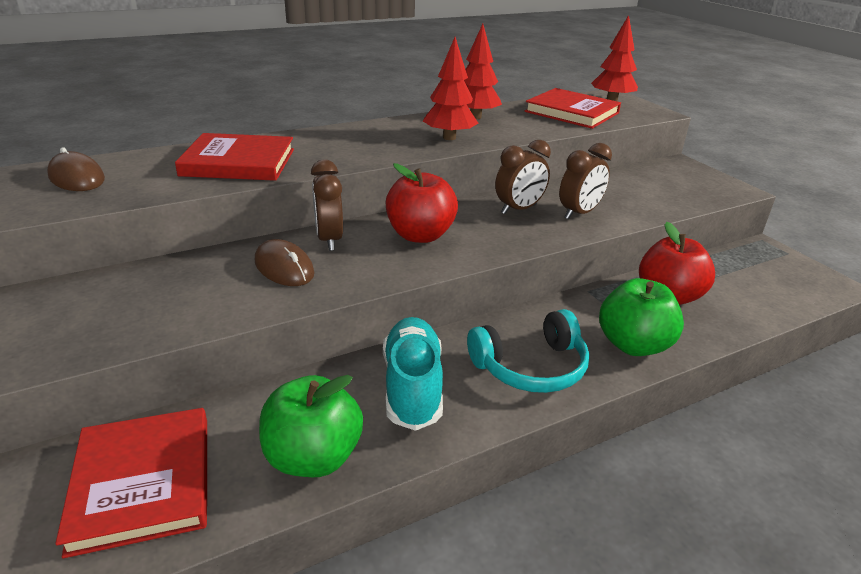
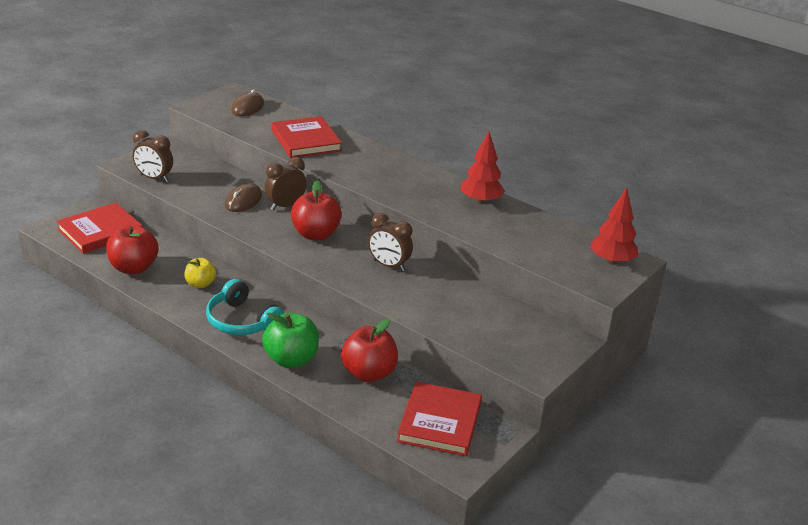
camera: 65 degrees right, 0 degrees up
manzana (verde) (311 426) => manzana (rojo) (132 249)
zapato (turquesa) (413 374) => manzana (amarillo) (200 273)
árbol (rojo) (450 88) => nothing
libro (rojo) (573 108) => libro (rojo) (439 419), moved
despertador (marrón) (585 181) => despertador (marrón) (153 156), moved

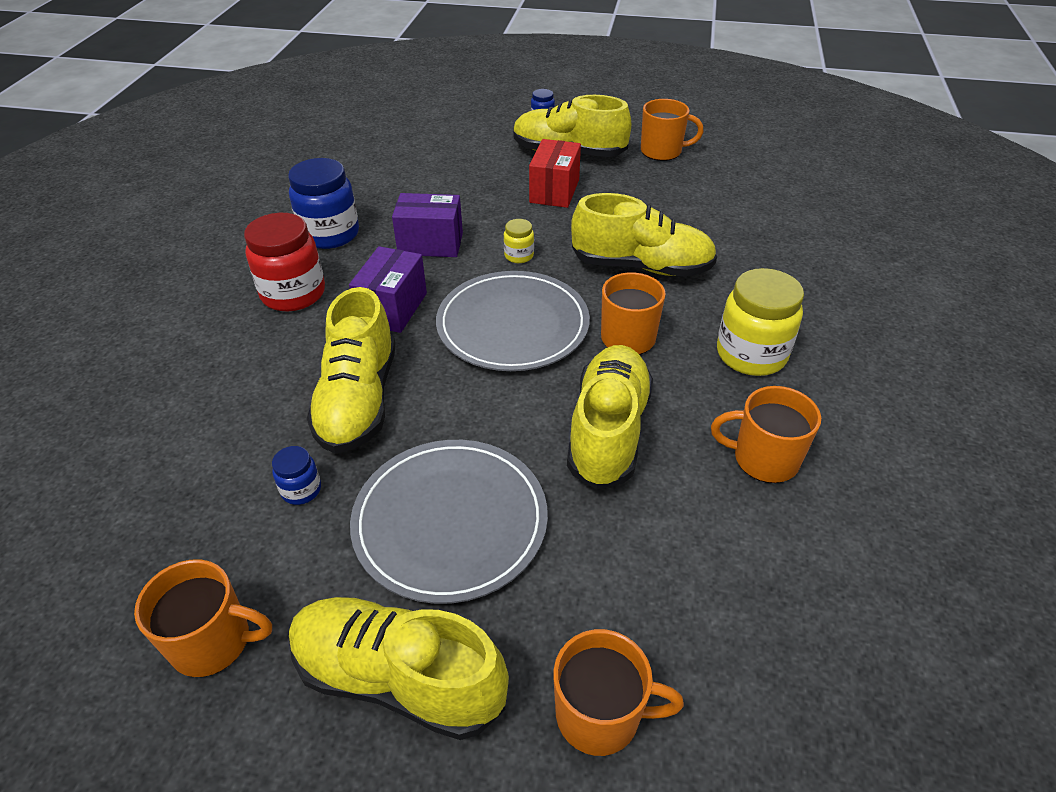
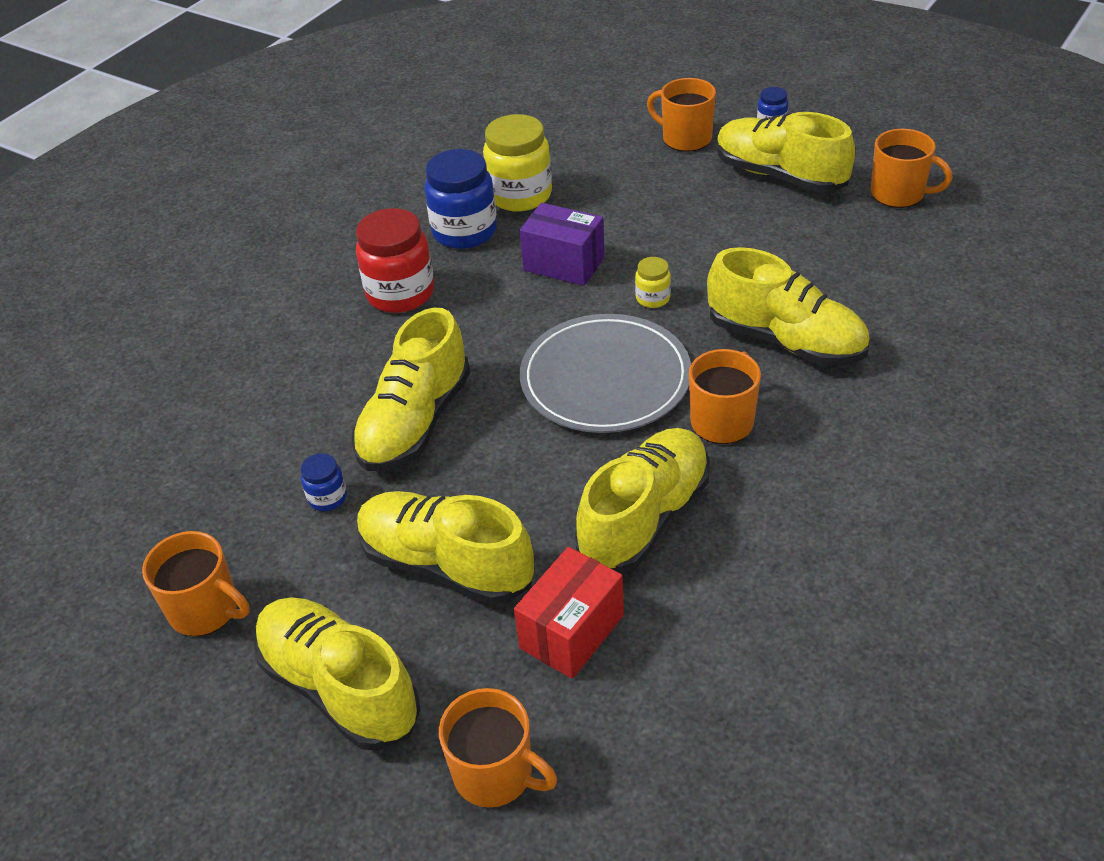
camera: 25 degrees right, 0 degrees up
caja (morado) (388 289) => nothing
plato (gris) (449 522) => zapato (amarillo) (445 548)
caja (rojo) (555 173) => caja (rojo) (569 613), moved
taza (naranja) (766 434) => taza (naranja) (681 115), moved
tarro (amarillo) (760 322) => tarro (amarillo) (517 162), moved

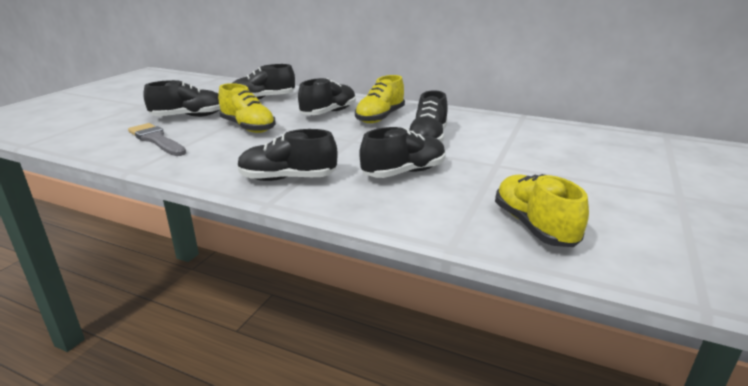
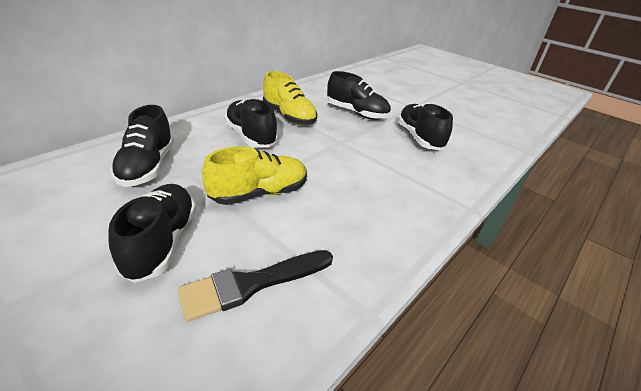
camera: 75 degrees left, 10 degrees up
pincel (gris) (157 139) => pincel (negro) (255 286)
zapato (negro) (287 155) => nothing
zapato (amarillo) (542 210) => nothing

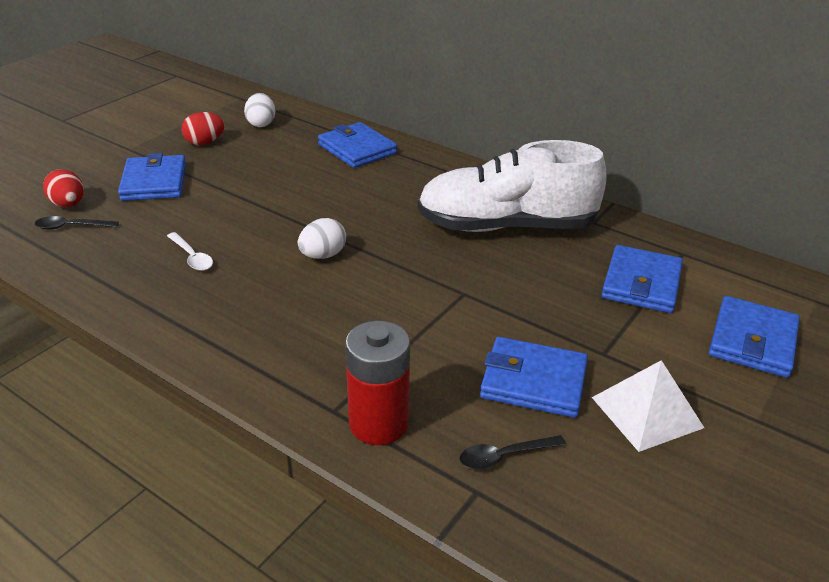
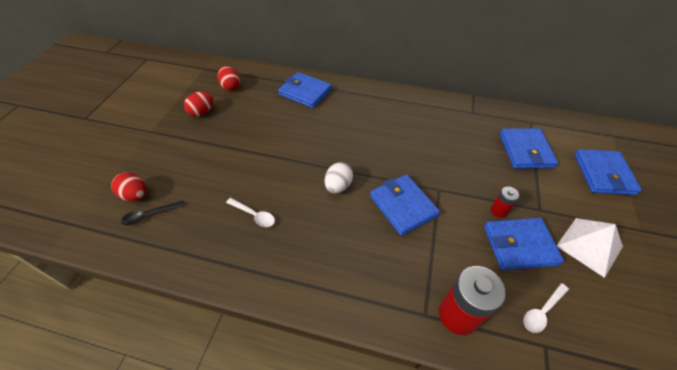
camera: 20 degrees left, 15 degrees up
cartera (azul) (152 177) => cartera (azul) (405 205), moved
huevo (blanco) (259 110) => huevo (rojo) (229 78)
zapato (blanco) (512 186) => nothing
cuchara (negro) (513 452) => cuchara (blanco) (546 308)
nothing => pila (rojo) (505 202)

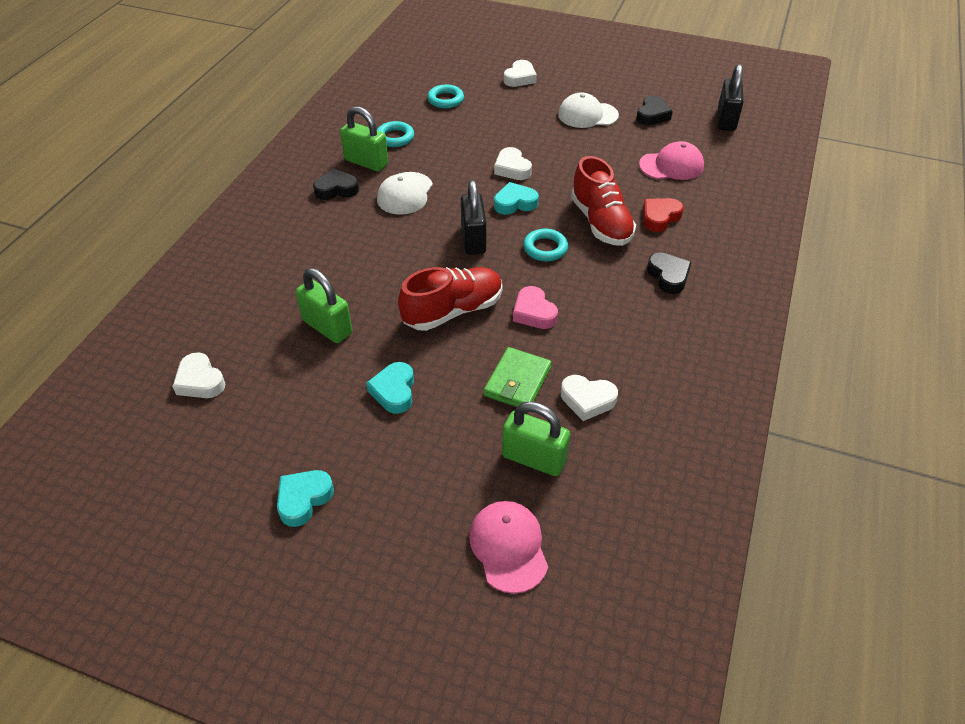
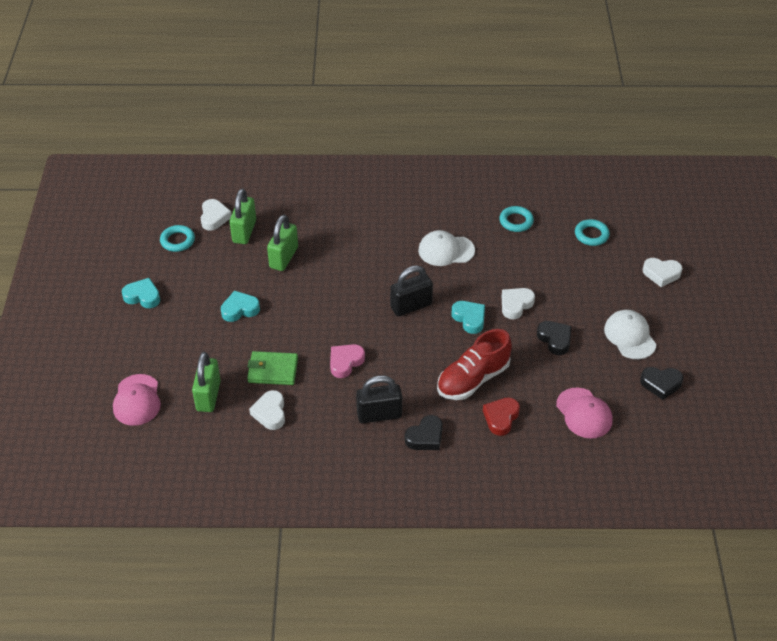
camera: 70 degrees right, 0 degrees up
corazón (blanco) (198 375) => corazón (blanco) (216 215), 150 degrees clockwise
corazón (negro) (336 184) => corazón (negro) (554 338), moved
candado (verde) (364 139) => candado (verde) (243 216), moved
zapato (rojo) (450 299) => nothing
gorra (rosa) (508 547) => gorra (rosa) (137 400), 120 degrees clockwise
anillo (turquesa) (545 245) => anillo (turquesa) (177 238), moved
corazón (rojo) (663 215) => corazón (rojo) (501 416), 90 degrees counterclockwise
candado (negro) (731 97) => candado (negro) (379 399), moved

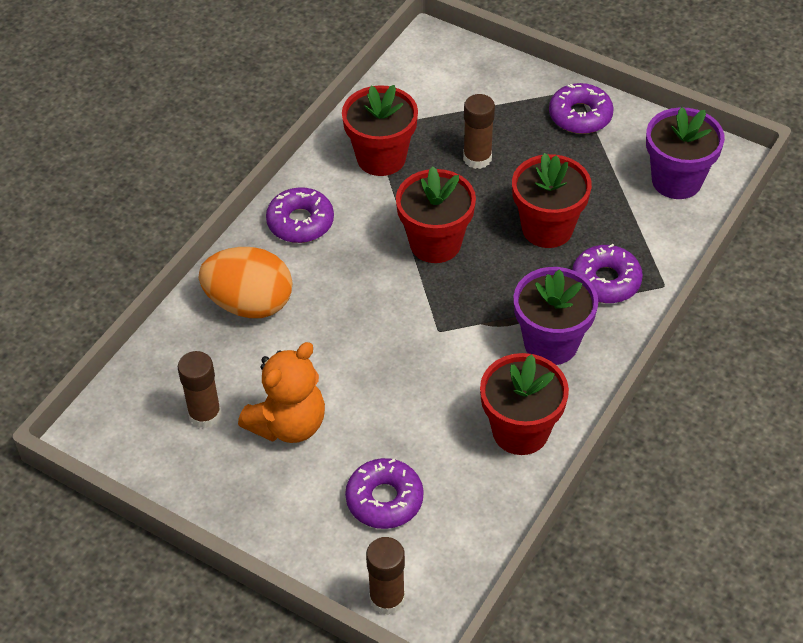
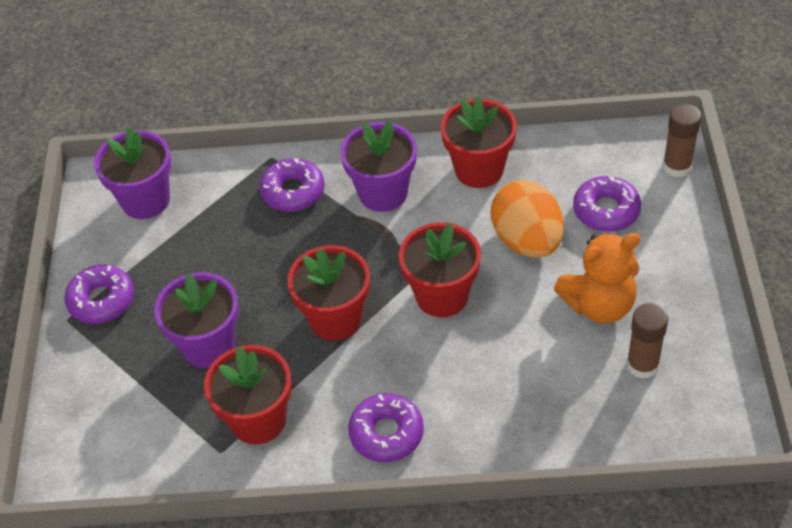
camera: 120 degrees left, 0 degrees up
huevo (naranja) (246 282) => huevo (naranja) (527 219), moved
osito (naranja) (281 392) => osito (naranja) (597 278), 150 degrees clockwise
barra de pegamento (marrón) (479 131) => maceta (morado) (196 320)
maceta (rojo) (552 200) => maceta (rojo) (440 269), moved

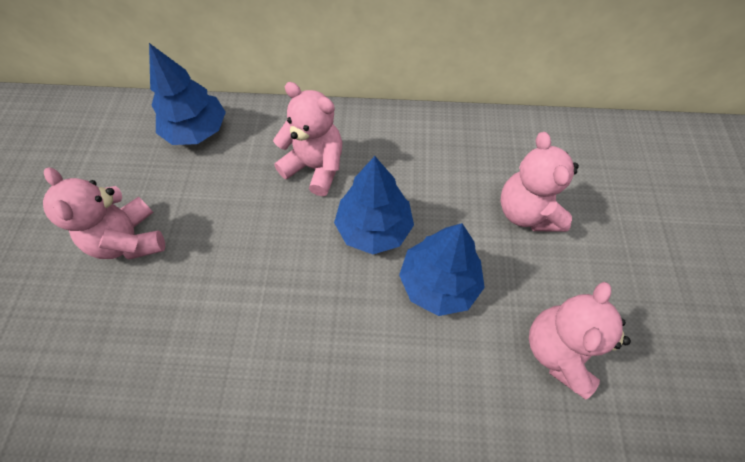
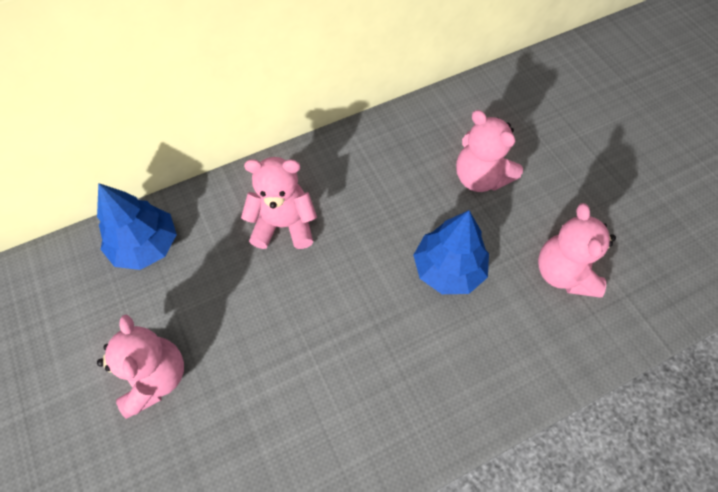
camera: 30 degrees left, 0 degrees up
osito (rosa) (104 213) => osito (rosa) (140 366), 135 degrees counterclockwise
árbol (azul) (374 205) => nothing

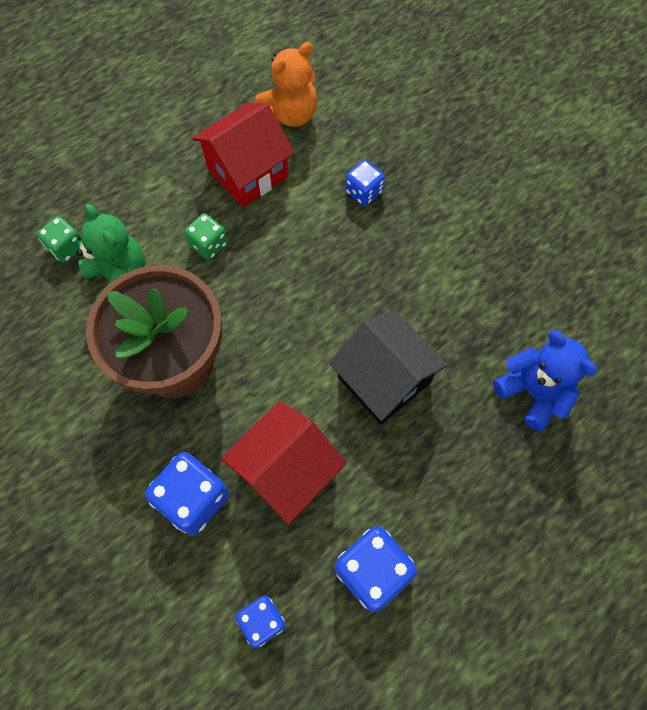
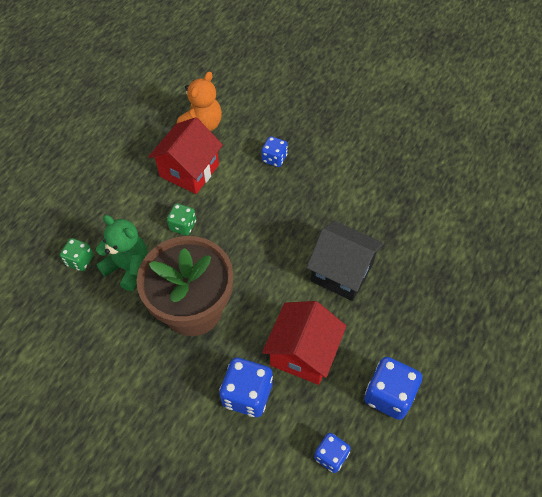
camera: 20 degrees left, 10 degrees down
osito (azul) (545 380) => nothing

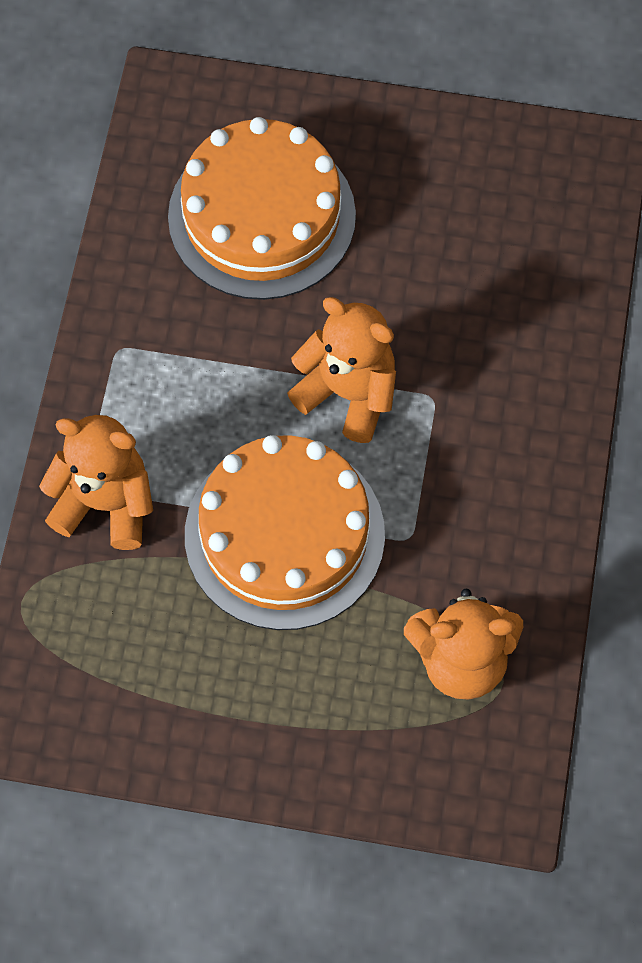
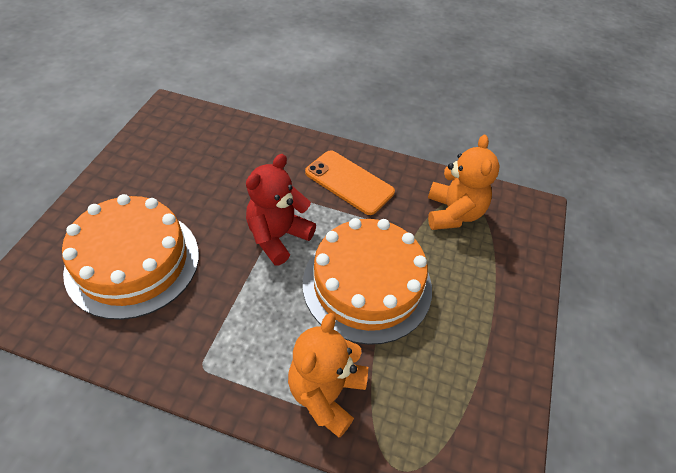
camera: 85 degrees left, 15 degrees down
osito (naranja) (341 370) => osito (rojo) (281 210)
nothing => móvil (naranja) (350 182)

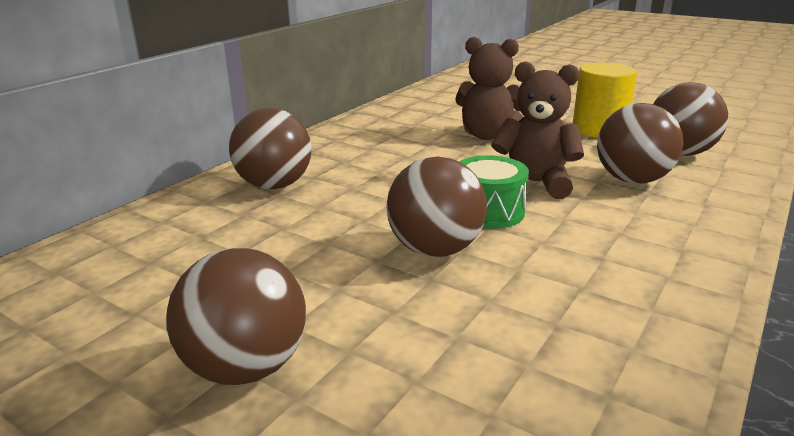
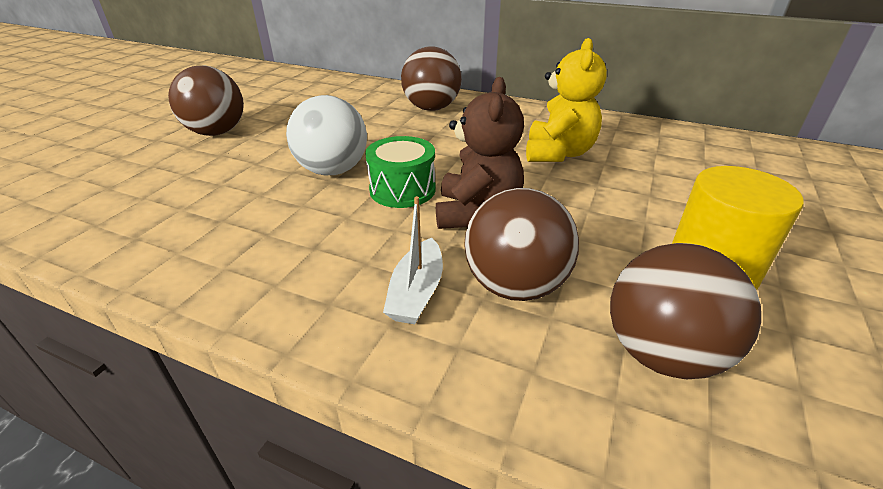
camera: 80 degrees right, 10 degrees up
pelota (marrón) (436 206) => pelota (blanco) (326 135)
osito (marrón) (489 88) => nothing
nothing => barco (blanco) (413 260)
nothing => osito (amarillo) (566 100)

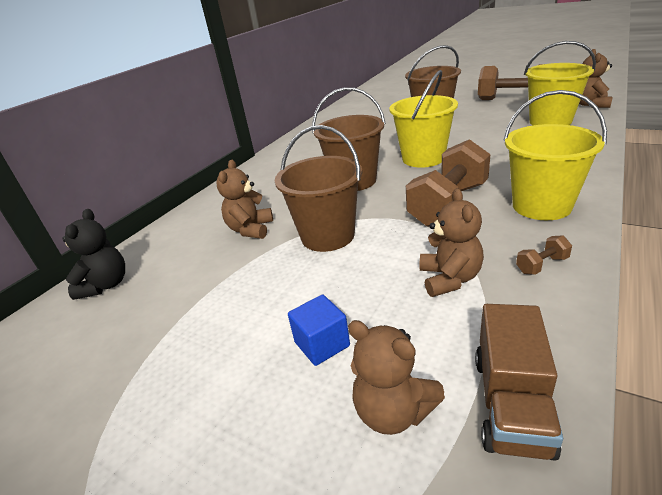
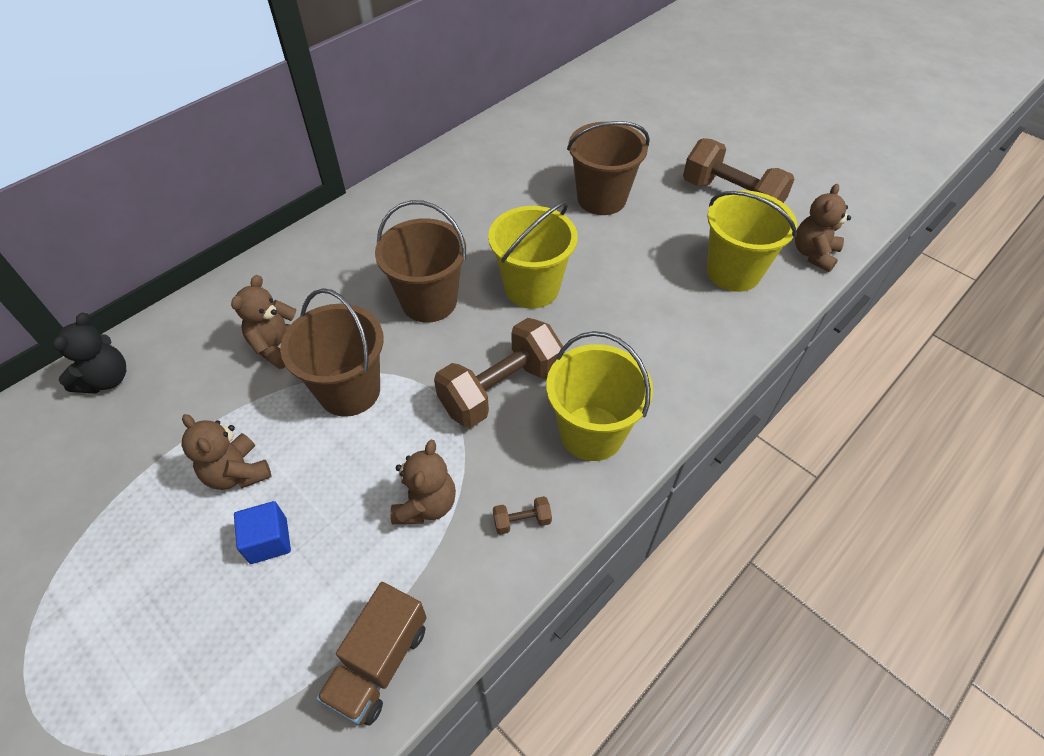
camera: 10 degrees right, 20 degrees up
osito (marrón) (396 377) => osito (marrón) (226 452), moved

